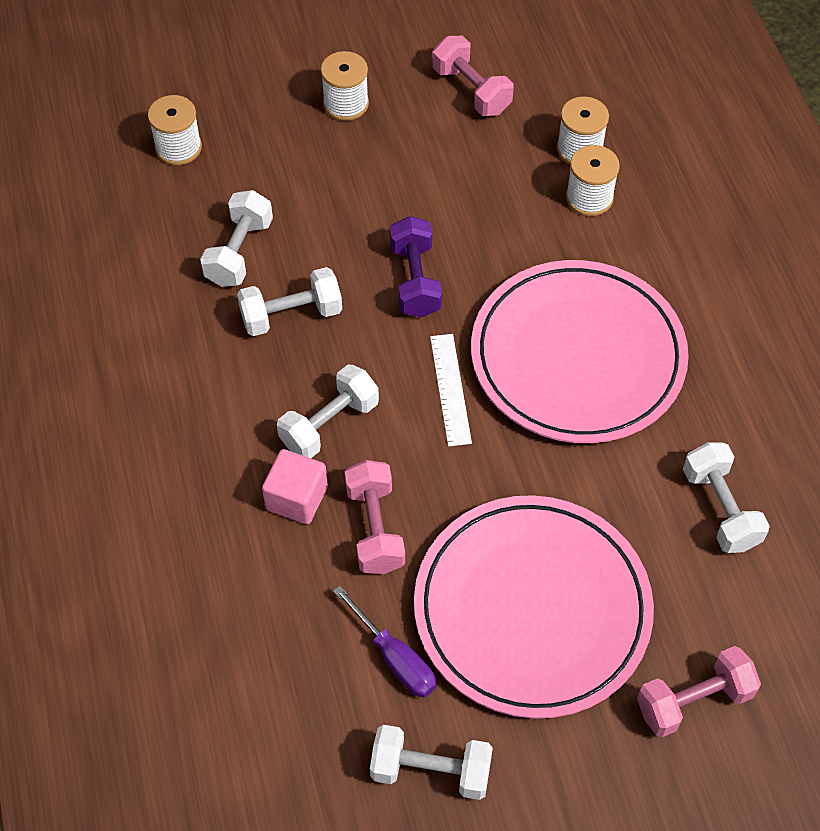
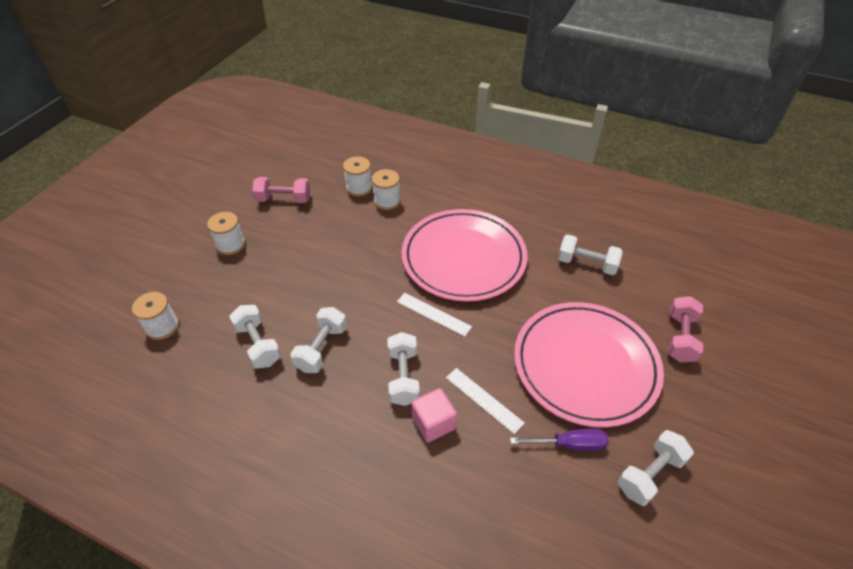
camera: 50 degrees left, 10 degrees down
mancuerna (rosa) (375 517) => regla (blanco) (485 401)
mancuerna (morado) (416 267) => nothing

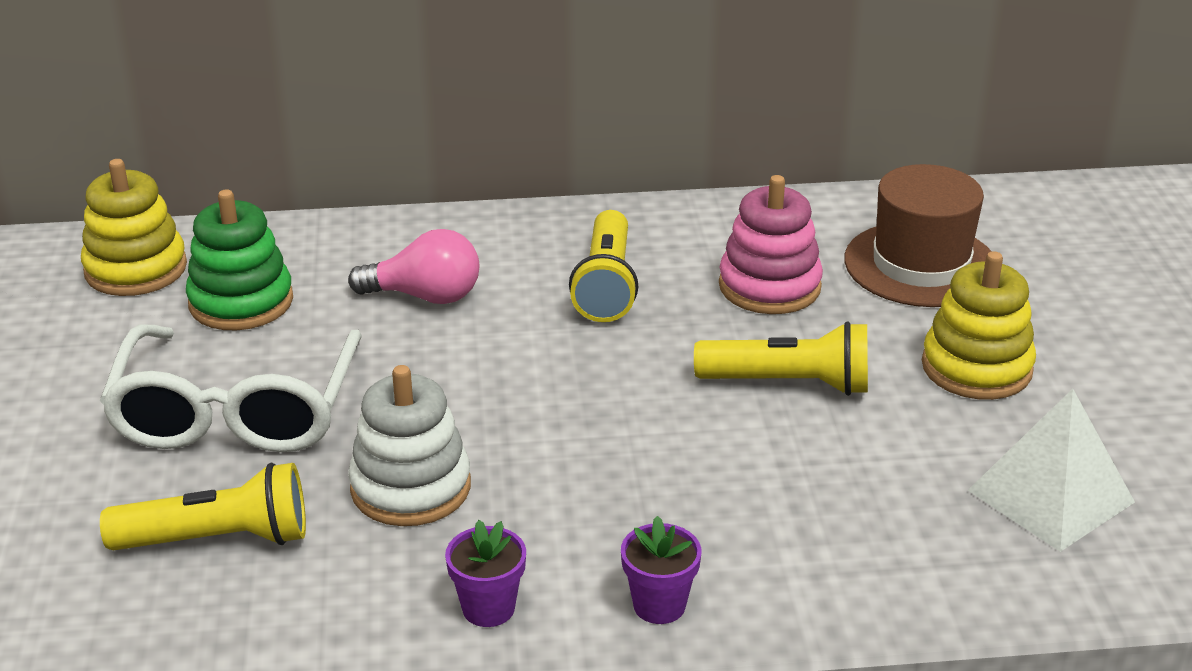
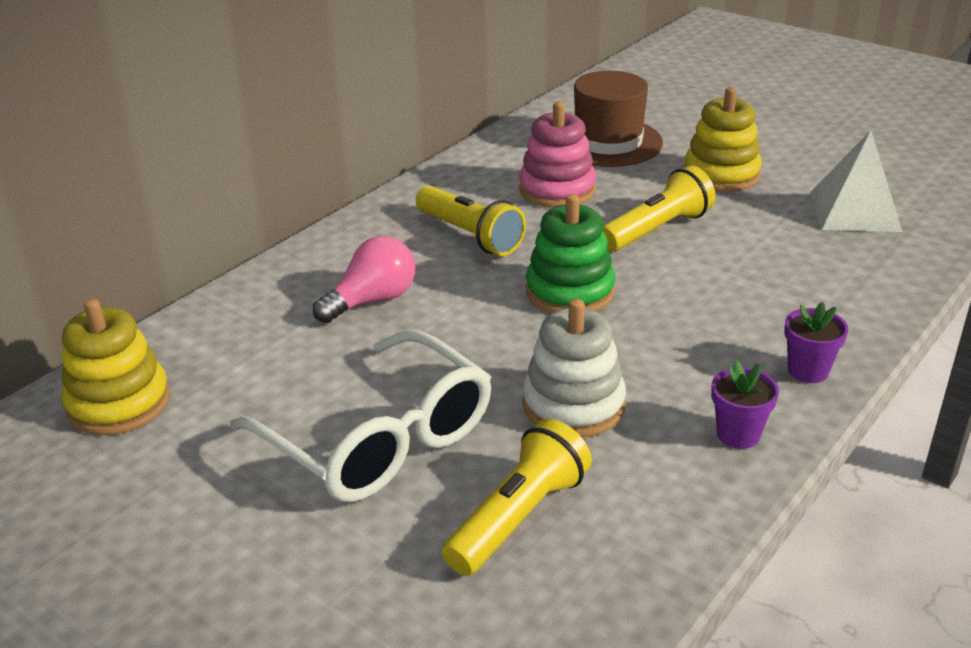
camera: 45 degrees left, 0 degrees up
juguete apilable (verde) (239 259) => juguete apilable (verde) (570 253), moved

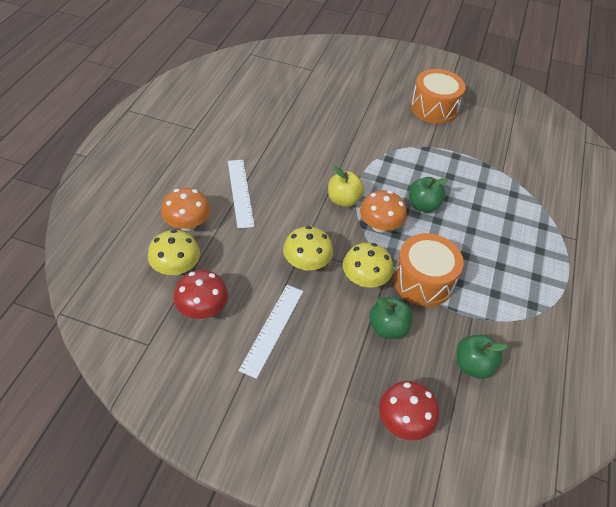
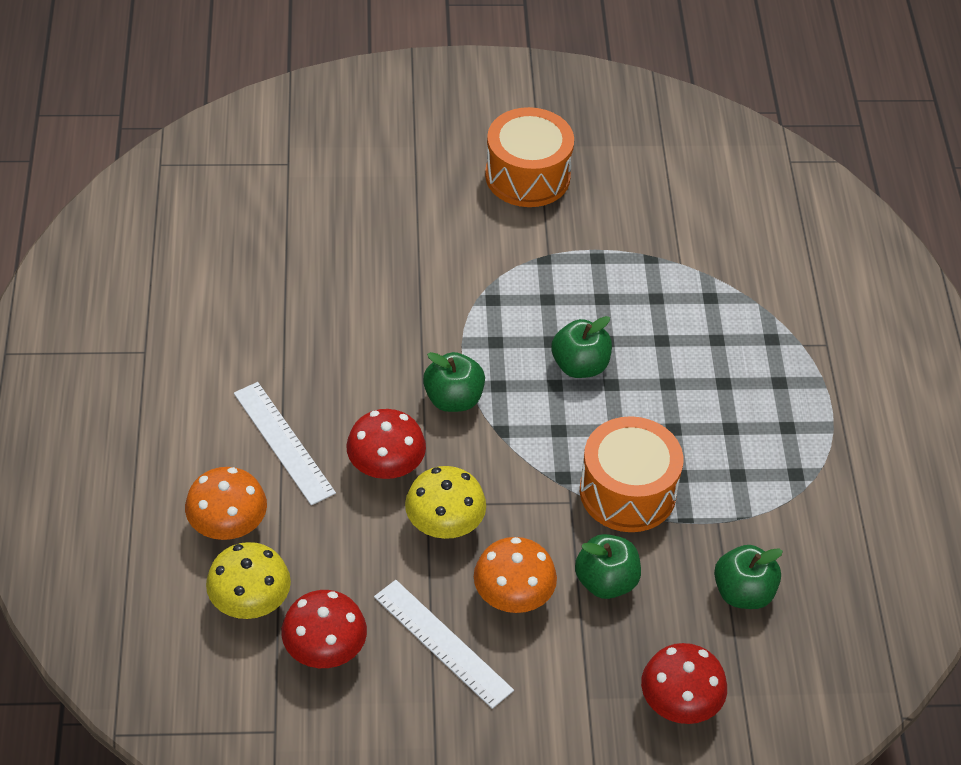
camera: 20 degrees left, 0 degrees up
regla (blanco) (271 332) => regla (blanco) (444 644), 45 degrees counterclockwise
manzana (amarillo) (346 186) => manzana (verde) (454 382)
seta (amarillo) (368 265) => nothing
seta (naranja) (383 211) => seta (naranja) (515 575), moved
nothing => seta (rojo) (386 444)

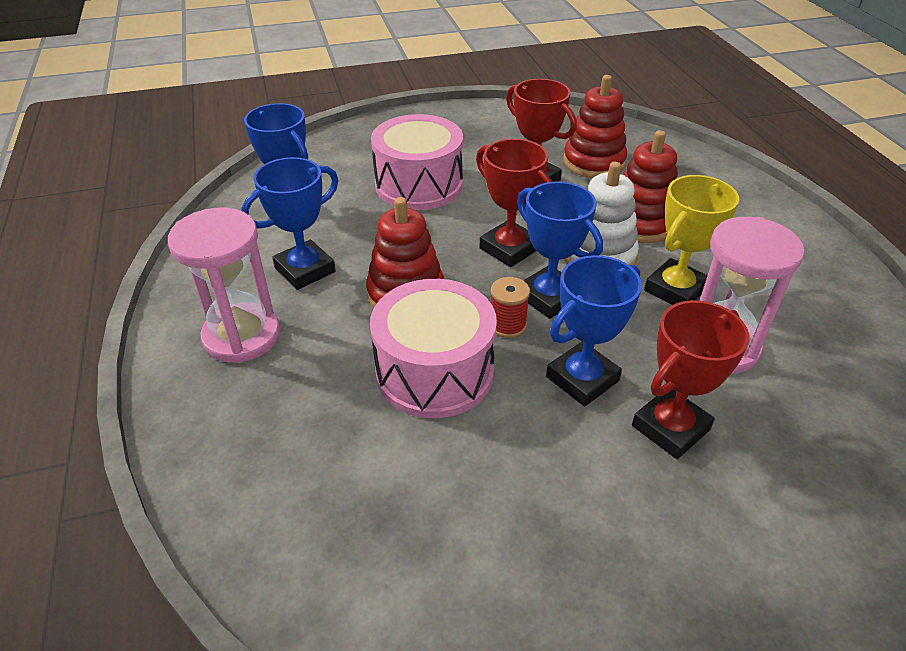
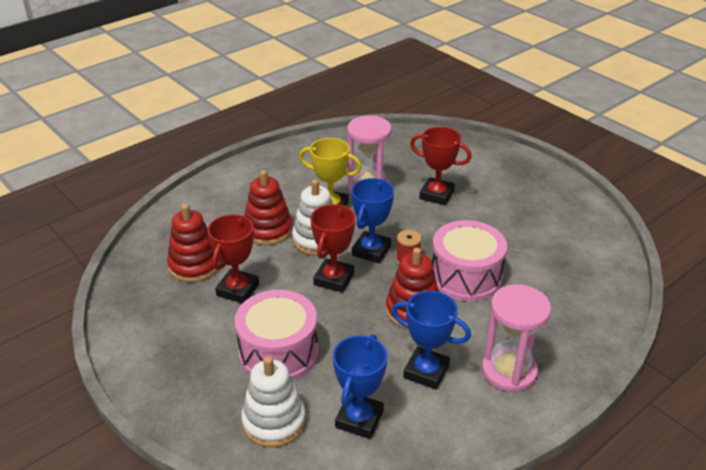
camera: 115 degrees left, 5 degrees down
trofeo (azul) (594 331) => nothing
nothing => juguete apilable (blanco) (273 401)

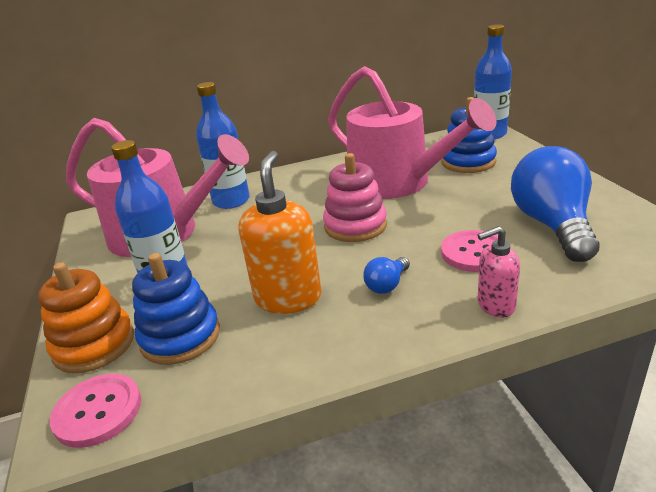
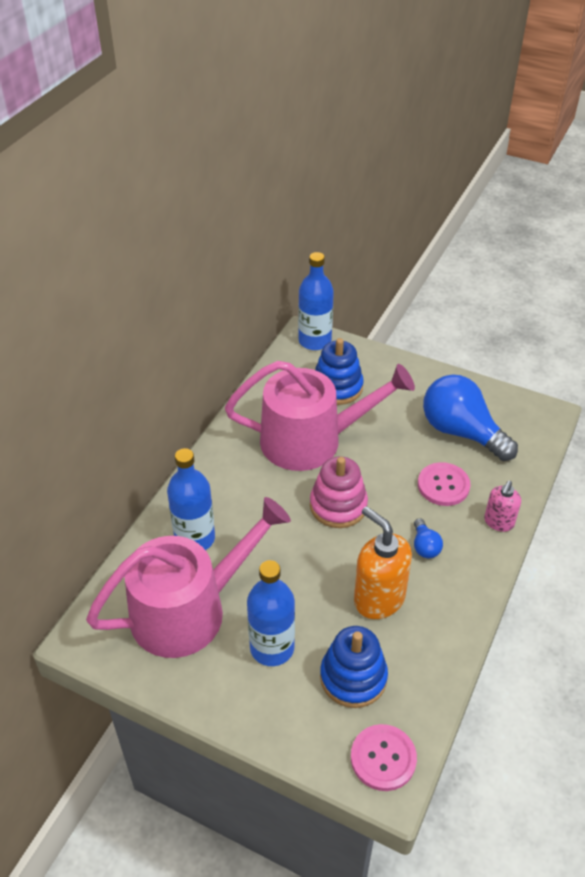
camera: 50 degrees left, 15 degrees up
juguete apilable (naranja) (86 317) => nothing

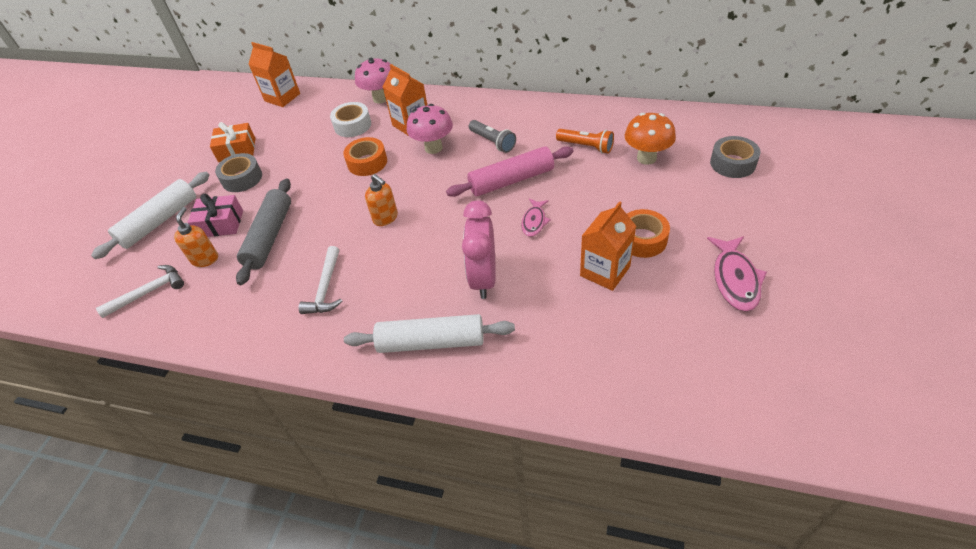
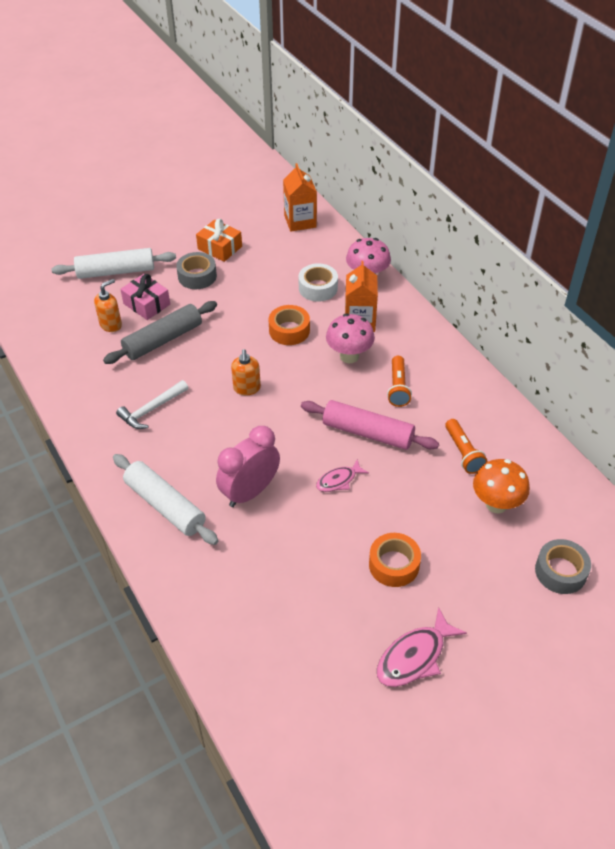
camera: 40 degrees right, 0 degrees up
martillo (blanco) (140 291) => nothing
lámpara de mano (gris) (492 136) => lámpara de mano (naranja) (399 381)
cartón de leche (naranja) (608 246) => nothing

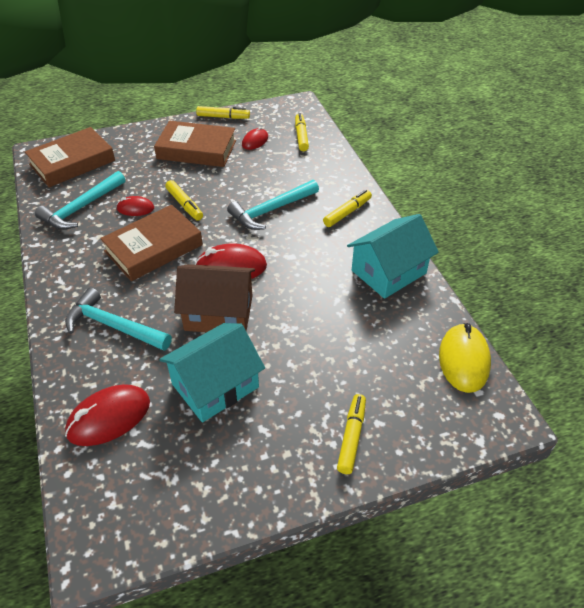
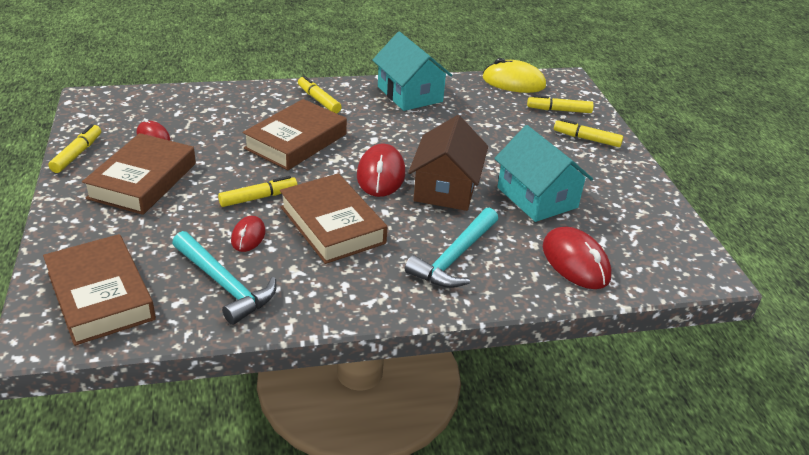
camera: 85 degrees left, 10 degrees down
martillo (turquesa) (273 205) => libro (marrón) (295 134)
rotulador (amarillo) (302 132) => rotulador (amarillo) (560 104), moved

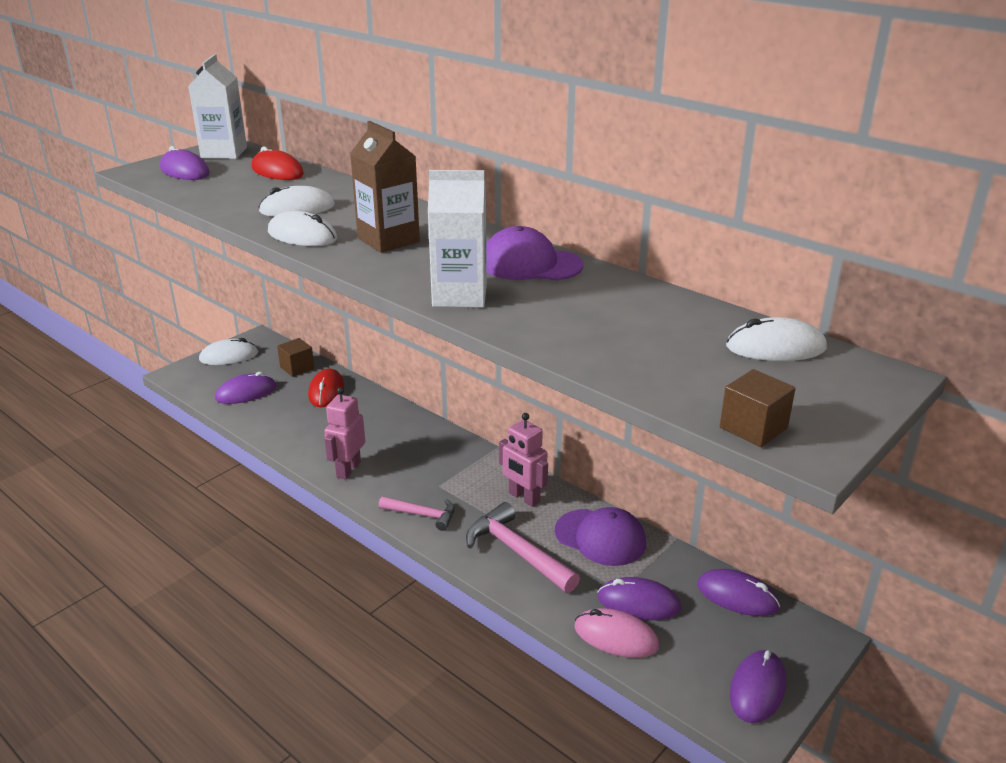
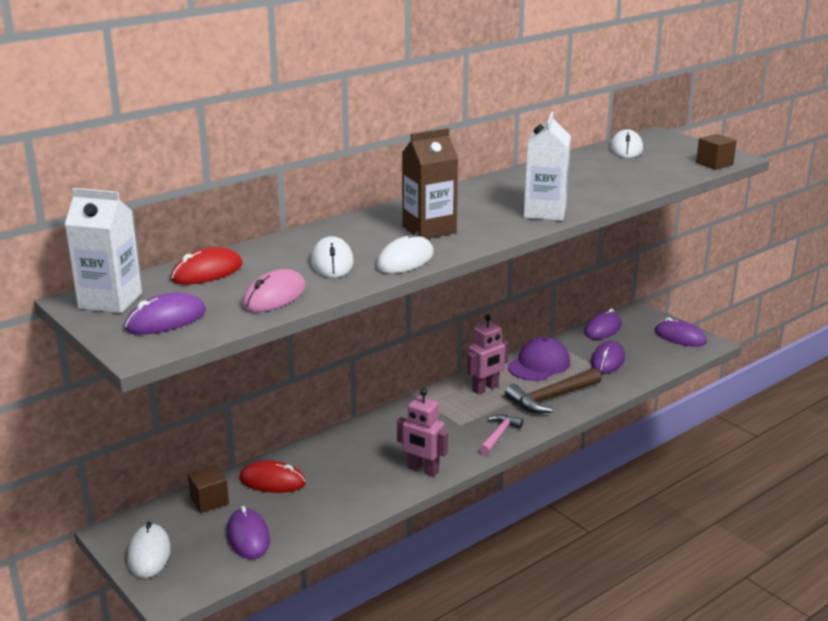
camera: 80 degrees left, 5 degrees down
martillo (rosa) (523 547) => martillo (marrón) (553 390)
gorra (morado) (535 253) => nothing
ratón (rosa) (616 633) => ratón (rosa) (274 290), moved

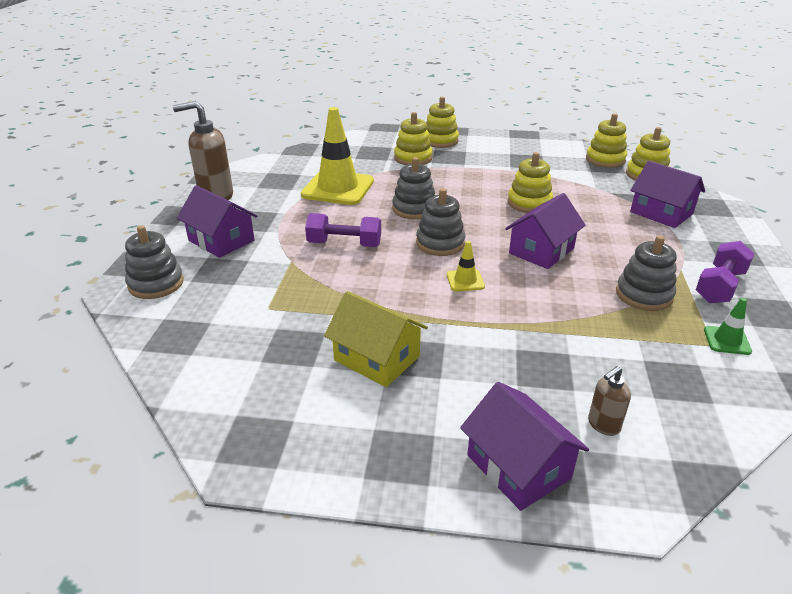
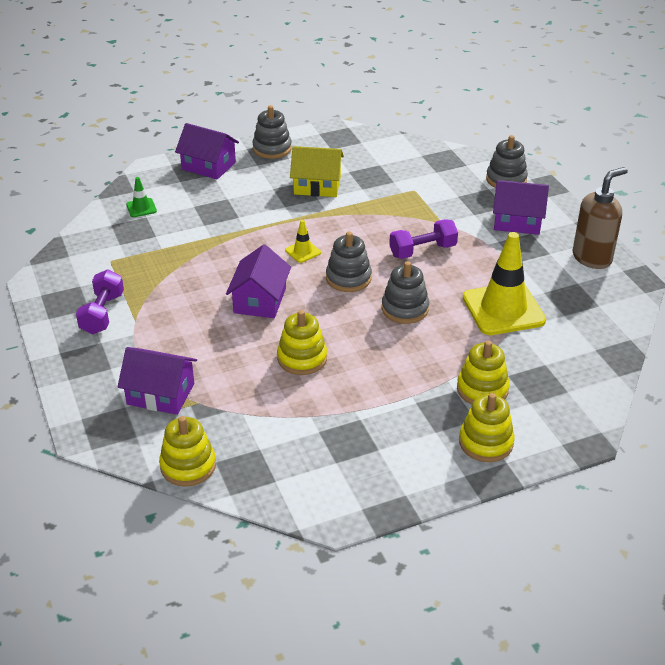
camera: 150 degrees right, 5 degrees up
juguete apilable (amarillo) (606 140) => nothing
dispensador de jabón (marrón) (609 401) => nothing
juguete apilable (gris) (646 273) => juguete apilable (gris) (272 132), moved
cono de tráfico (verde) (728 326) => cono de tráfico (verde) (141 197), moved

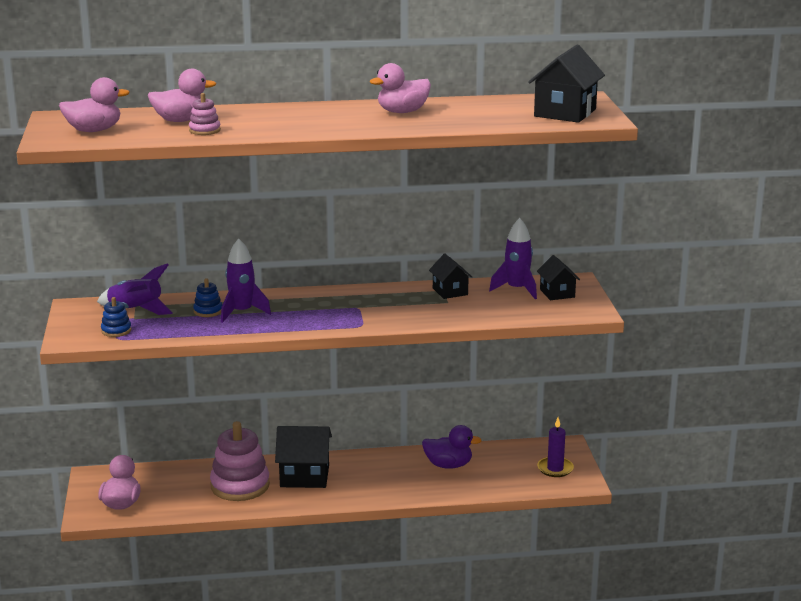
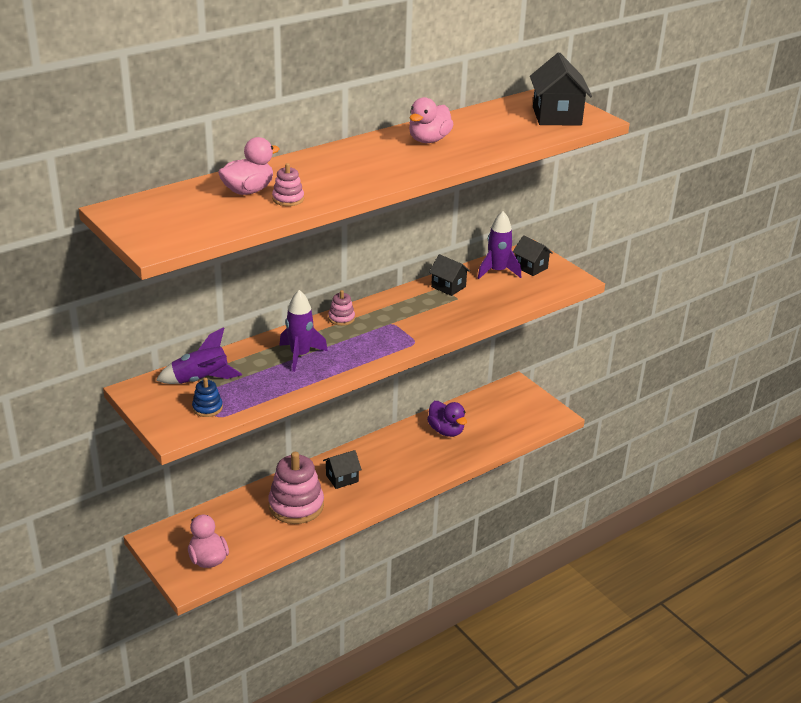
camera: 30 degrees left, 10 degrees up
pato (rosa) (94 104) => nothing
juguete apilable (azul) (207 297) => nothing
casa (negro) (303 457) => casa (negro) (342 469), x0.60
pato (morado) (452 447) => pato (morado) (447 419), 75 degrees clockwise
vela (morado) (555 447) => nothing
nothing => juguete apilable (rosa) (341 308)

